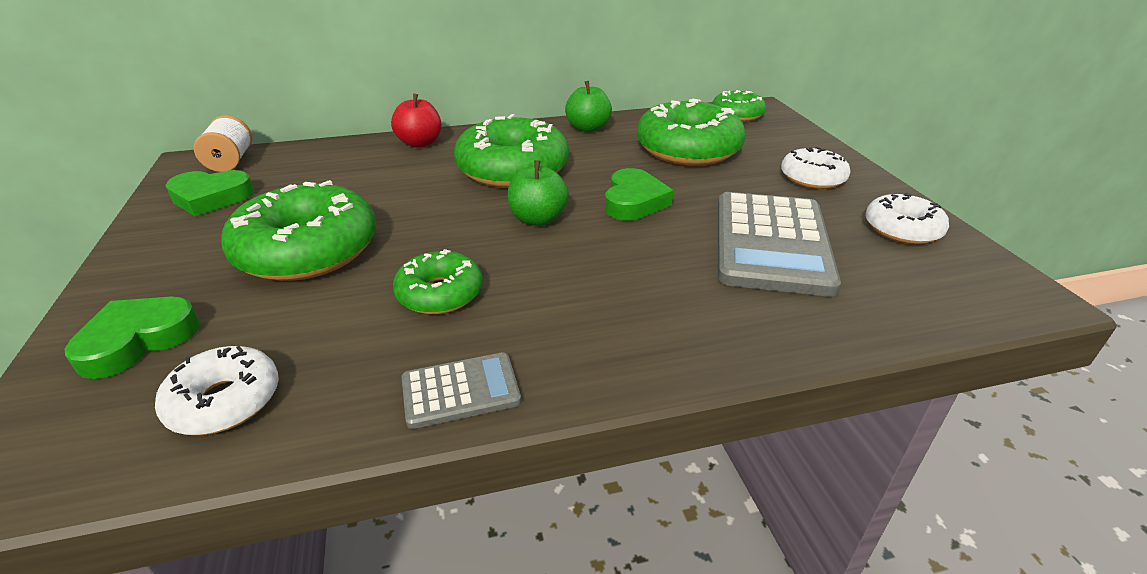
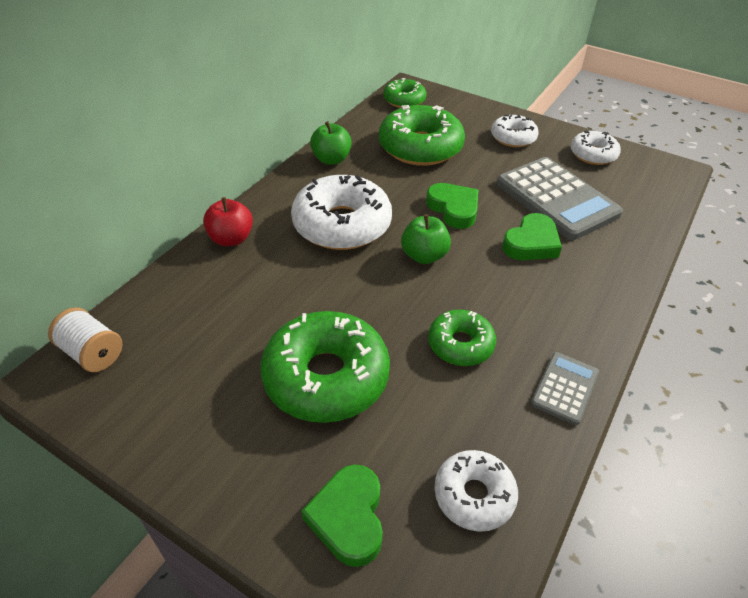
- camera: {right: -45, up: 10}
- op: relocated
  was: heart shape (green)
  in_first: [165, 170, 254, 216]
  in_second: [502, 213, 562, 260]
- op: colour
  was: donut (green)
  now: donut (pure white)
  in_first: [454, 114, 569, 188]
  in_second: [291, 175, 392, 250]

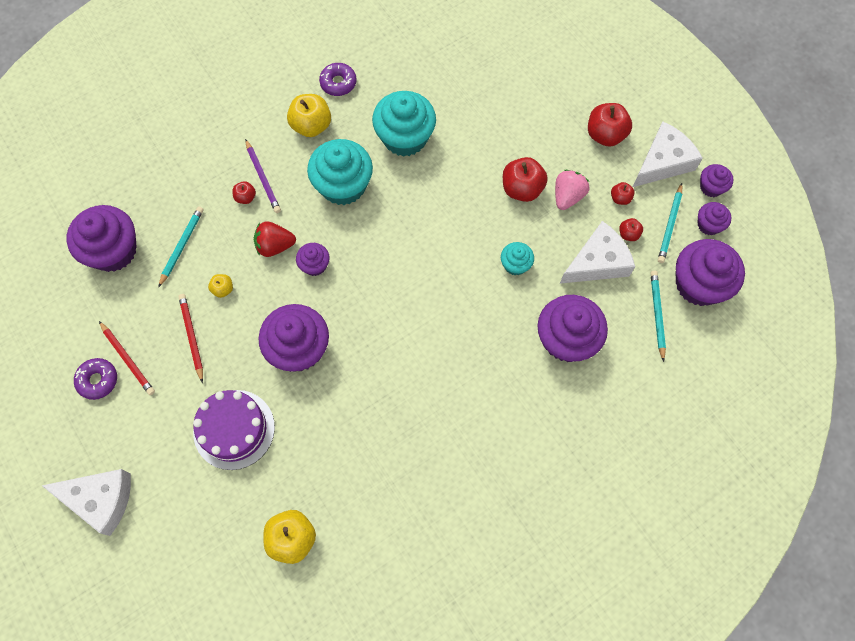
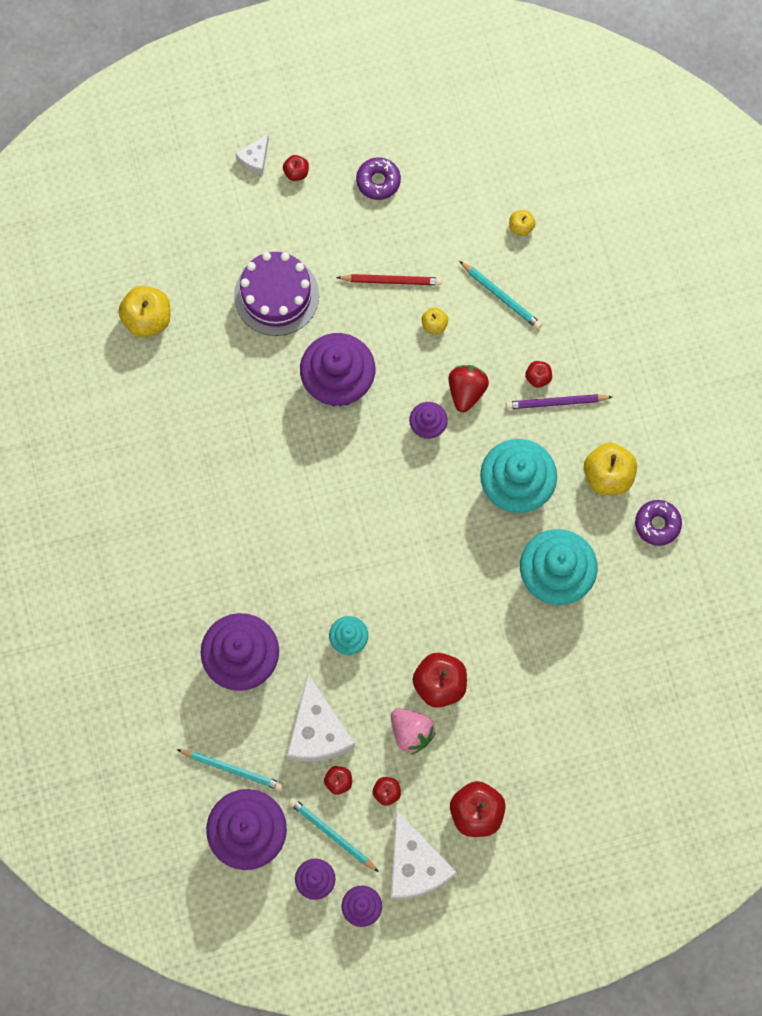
- camera: {right: 110, up: 5}
- op: size
  was: cheese (pure white)
  in_first: [42, 469, 131, 536]
  in_second: [235, 134, 269, 175]
  ratio: 0.5
- op: exchanged
  was: muffin (violet)
  now: toy apple (bright yellow)
  in_first: [66, 205, 137, 272]
  in_second: [509, 210, 536, 236]
- op: missing
  was: wooden pencil (red)
  in_first: [99, 321, 155, 395]
- op: appeared
  now: toy apple (red)
  in_second: [283, 155, 309, 181]

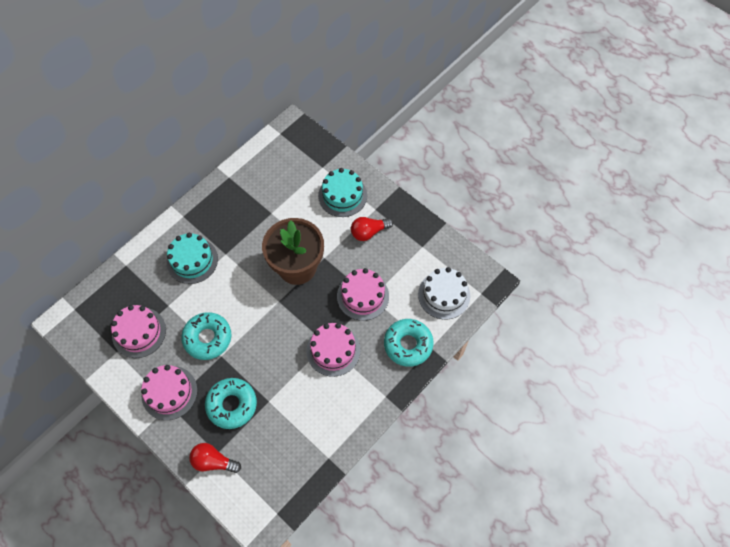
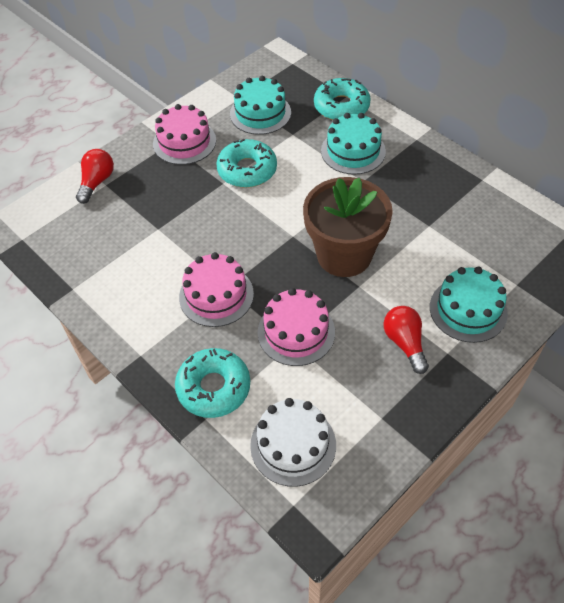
- camera: {right: 95, up: -10}
- op: colour
  was: layer cake (rosy)
  now: layer cake (turquoise)
  in_first: [111, 305, 166, 358]
  in_second: [230, 76, 291, 135]
- op: relocated
  was: donut (turquoise)
  in_first: [205, 378, 257, 429]
  in_second: [314, 78, 371, 120]

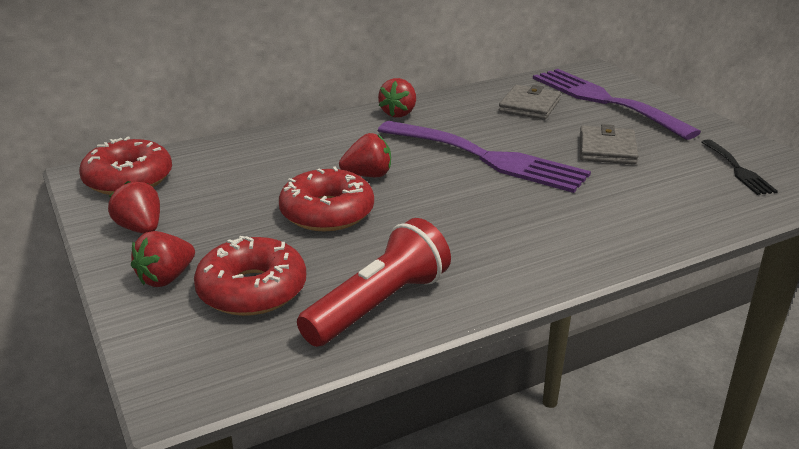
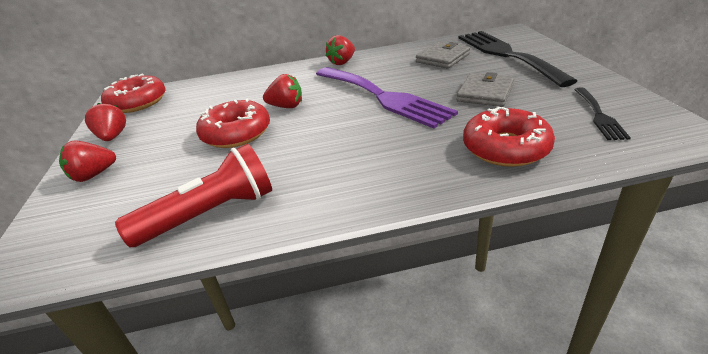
- camera: {right: 20, up: 5}
- op: relocated
  was: donut (red)
  in_first: [194, 236, 306, 316]
  in_second: [463, 106, 555, 167]
- op: colour
  was: table fork (violet)
  now: table fork (ebony)
  in_first: [533, 69, 701, 140]
  in_second: [459, 31, 577, 87]

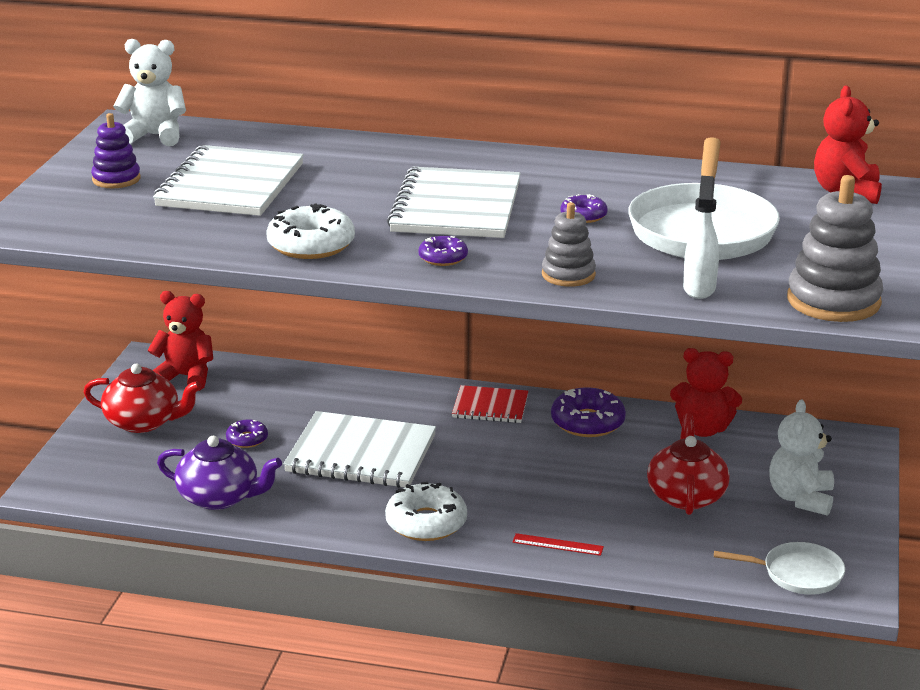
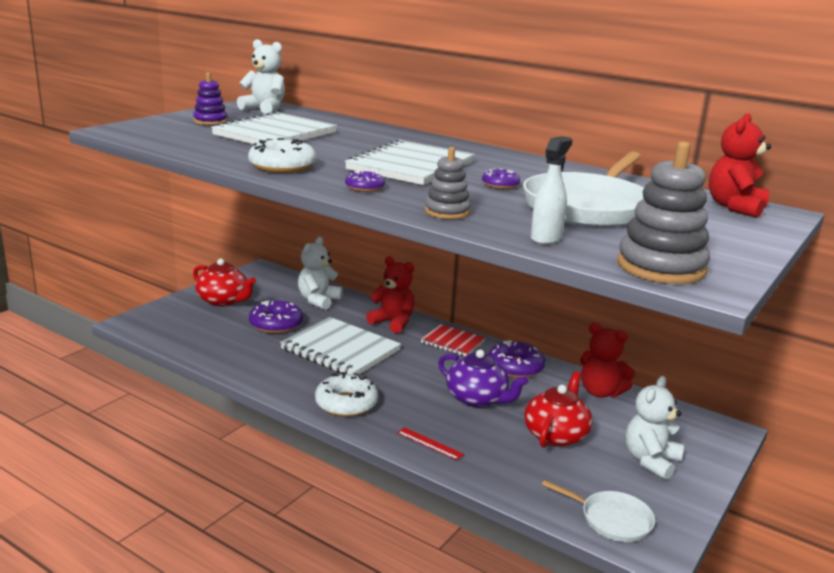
- camera: {right: 20, up: -5}
- op: relocated
  was: teddy (red)
  in_first: [147, 291, 213, 391]
  in_second: [366, 256, 415, 333]
- op: relocated
  was: teapot (violet)
  in_first: [157, 436, 282, 510]
  in_second: [438, 349, 528, 408]
- op: size
  was: donut (violet)
  in_first: [226, 420, 268, 448]
  in_second: [249, 301, 303, 333]
  ratio: 1.8
- op: appeared
  now: teddy (pure white)
  in_second: [298, 237, 343, 310]

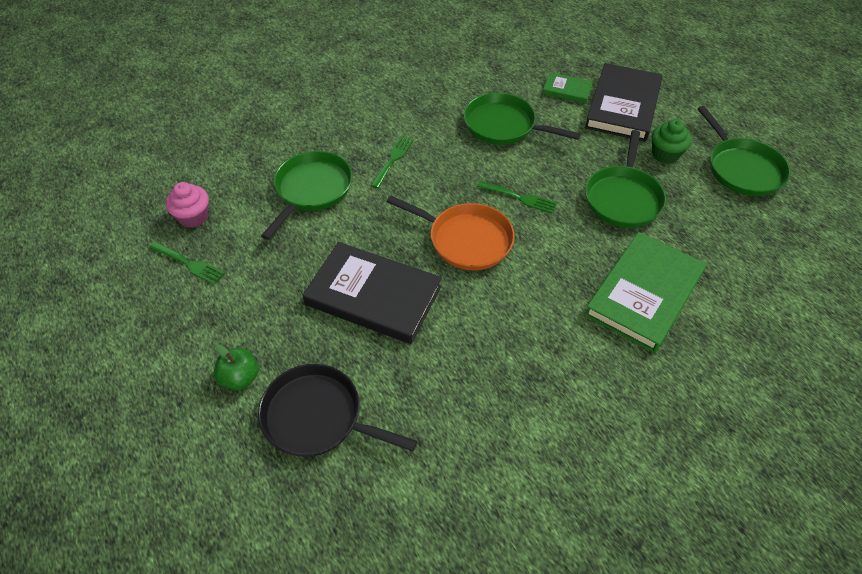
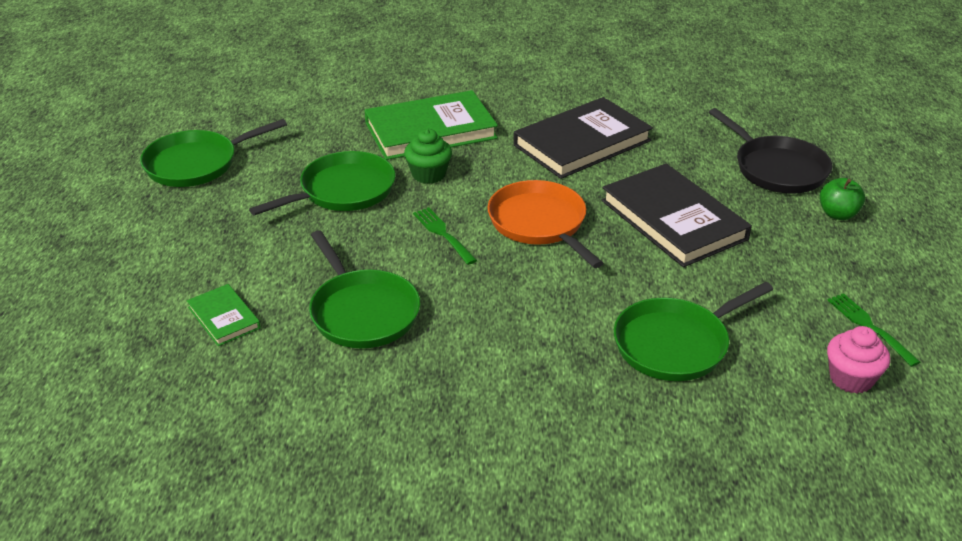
- camera: {right: -145, up: -15}
- op: missing
  was: table fork (green)
  in_first: [371, 136, 414, 188]
- op: relocated
  was: book (ebony)
  in_first: [585, 63, 663, 142]
  in_second: [513, 97, 653, 179]
- op: relocated
  was: muffin (green)
  in_first: [652, 119, 692, 164]
  in_second: [404, 129, 452, 184]
- op: spun
  was: skillet (green)
  in_first: [697, 106, 791, 196]
  in_second: [140, 119, 287, 187]
  clockwise: -135

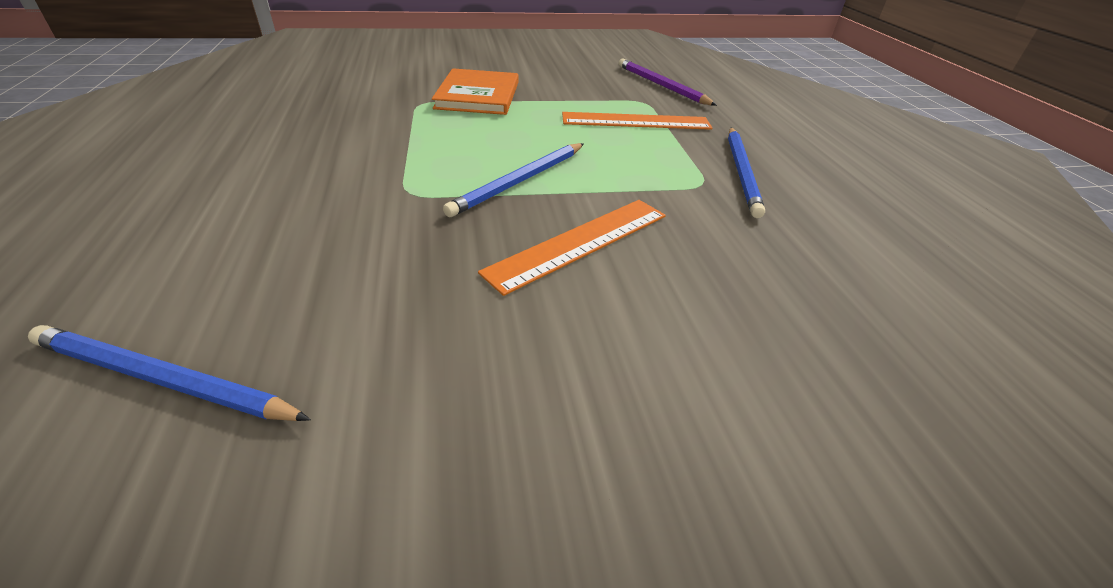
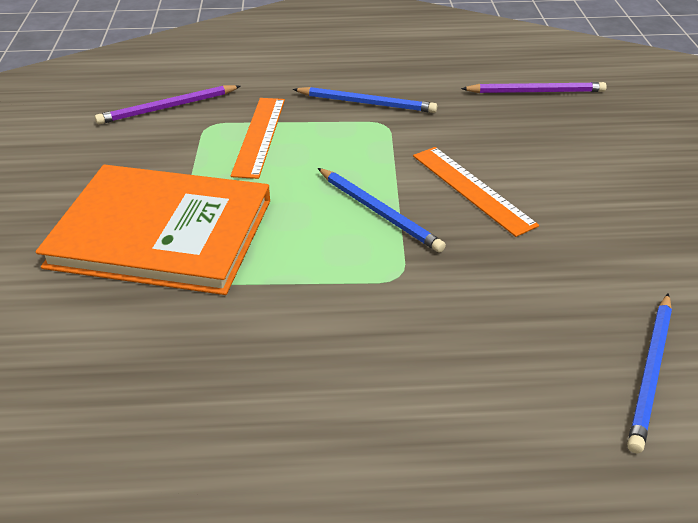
- camera: {right: -80, up: 0}
- op: size
  was: book (orange-coloured)
  in_first: [432, 68, 518, 115]
  in_second: [36, 165, 270, 295]
  ratio: 1.71
- op: appeared
  now: wooden pencil (violet)
  in_second: [461, 82, 607, 93]

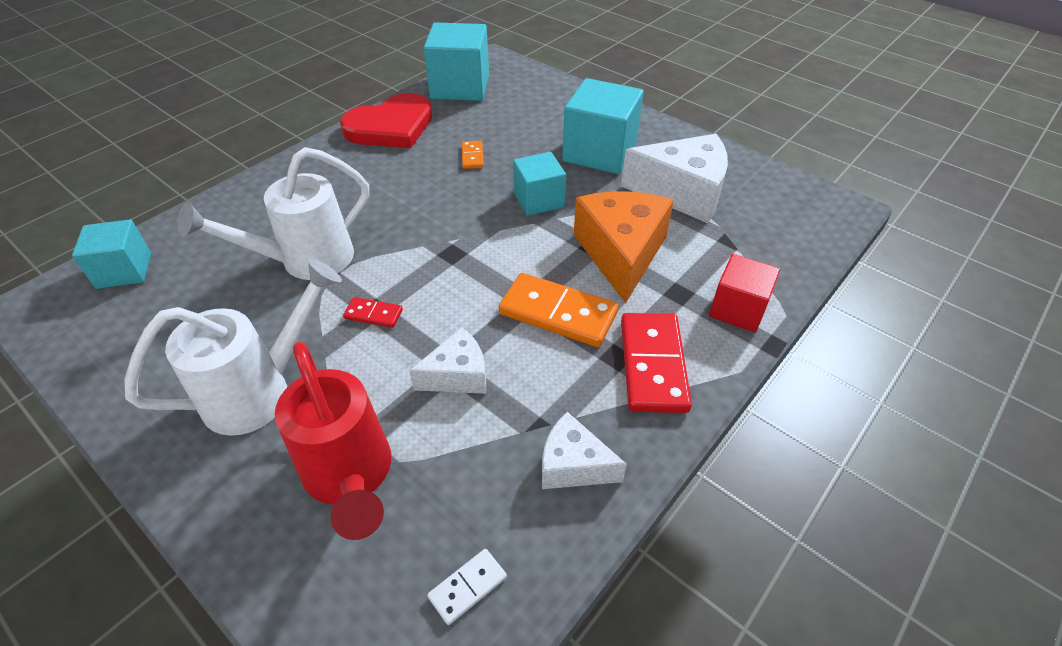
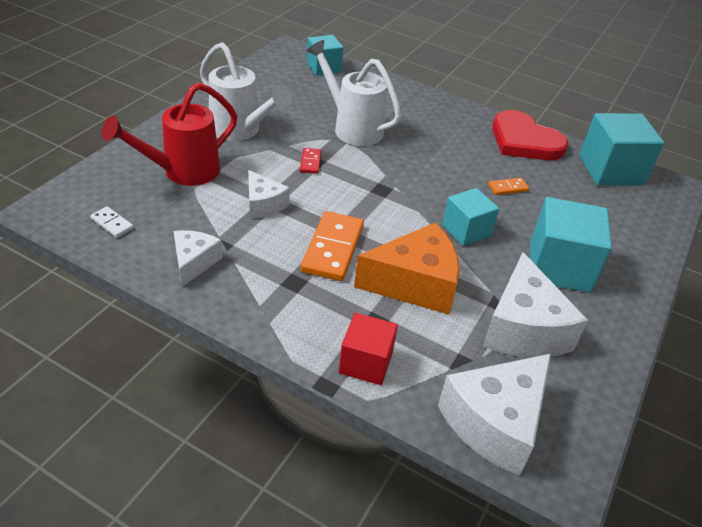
- camera: {right: 75, up: -5}
- op: missing
  was: domino piece (red)
  in_first: [621, 313, 692, 413]
- op: appeared
  now: cheese (pure white)
  in_second: [438, 354, 551, 476]

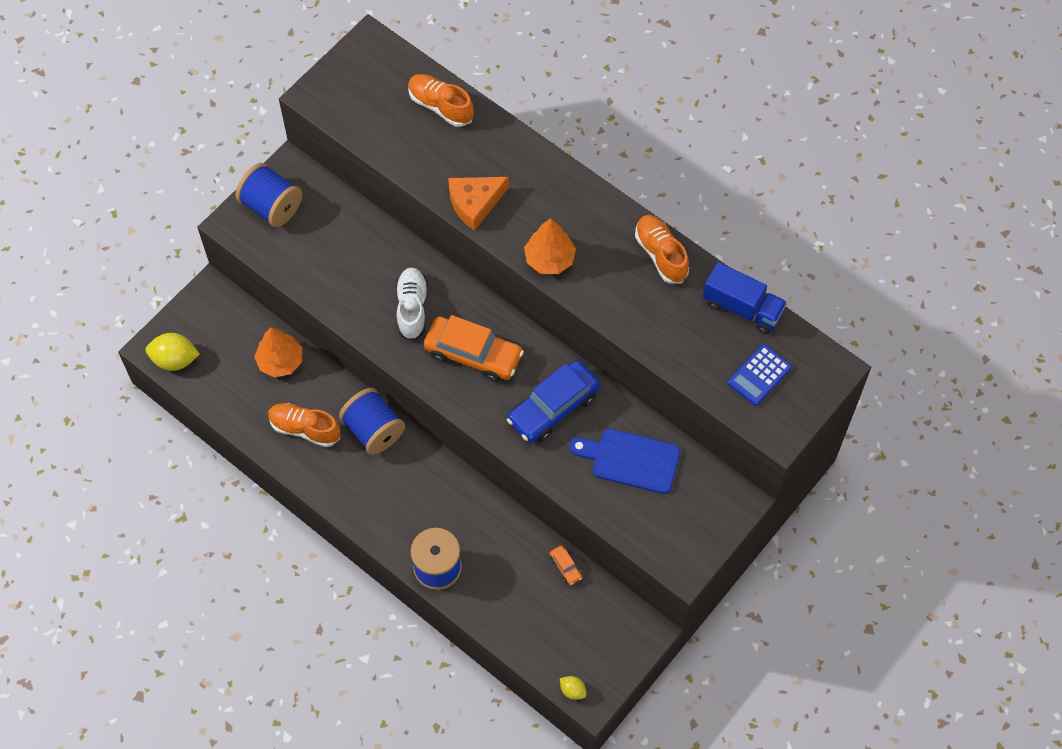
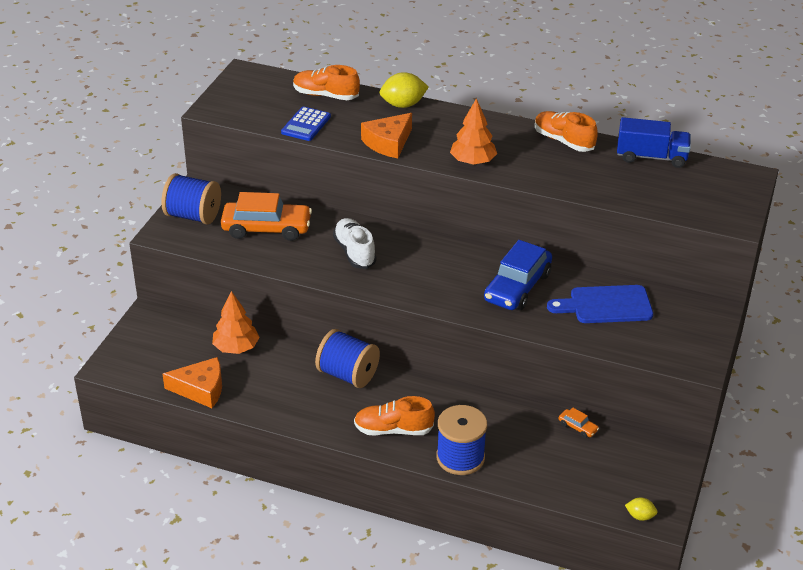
- camera: {right: -20, up: -25}
- op: relocated
  was: citrus fruit (bright yellow)
  in_first: [145, 333, 200, 371]
  in_second: [380, 72, 429, 108]
- op: relocated
  was: lace-up shoe (orange-coloured)
  in_first: [268, 403, 341, 447]
  in_second: [354, 396, 435, 435]
- op: relocated
  was: toy car (orange-coloured)
  in_first: [424, 315, 524, 382]
  in_second: [221, 192, 312, 241]
- op: relocated
  was: calculator (royal blue)
  in_first: [727, 344, 792, 406]
  in_second: [281, 107, 331, 141]
- op: appeared
  now: cheese (orange-coloured)
  in_second: [163, 357, 222, 408]

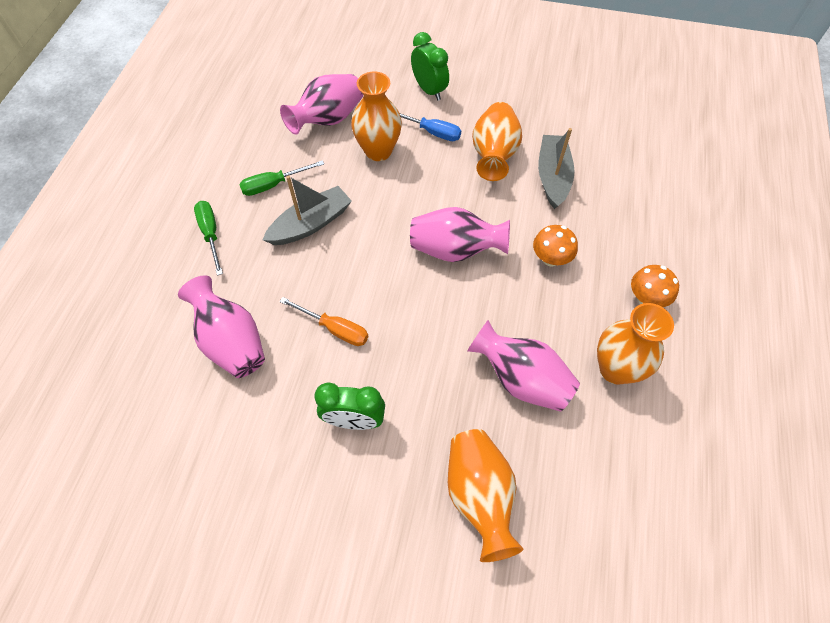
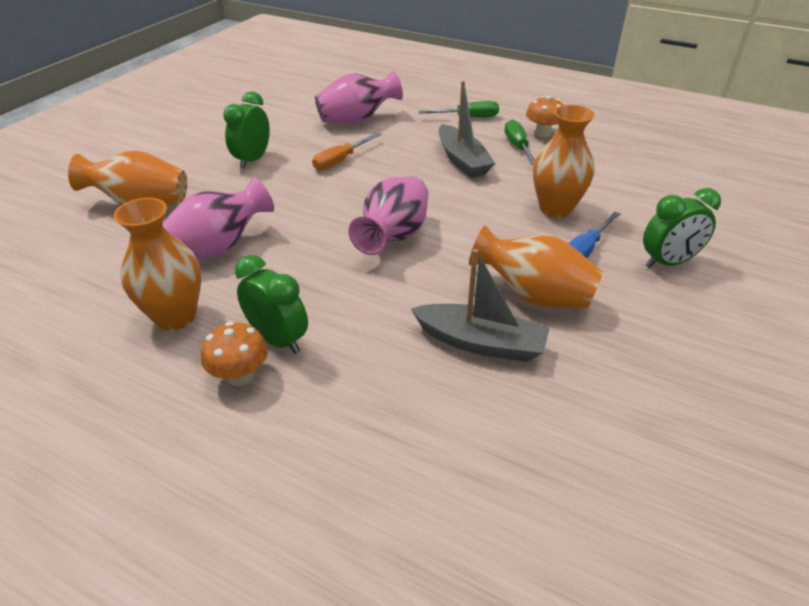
- camera: {right: 105, up: -20}
- op: missing
  was: tall vase (rosy)
  in_first: [280, 74, 363, 135]
- op: relocated
  was: mushroom (orange-coloured)
  in_first: [533, 225, 578, 267]
  in_second: [526, 96, 564, 138]
- op: appeared
  now: bedside clock (green)
  in_second: [235, 255, 308, 354]

